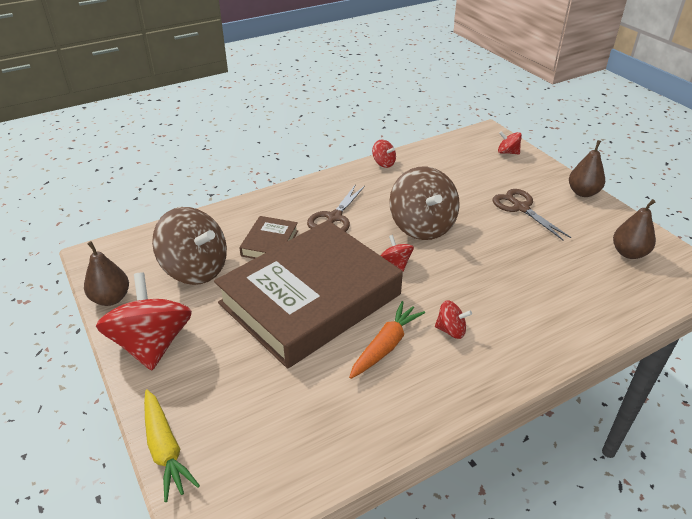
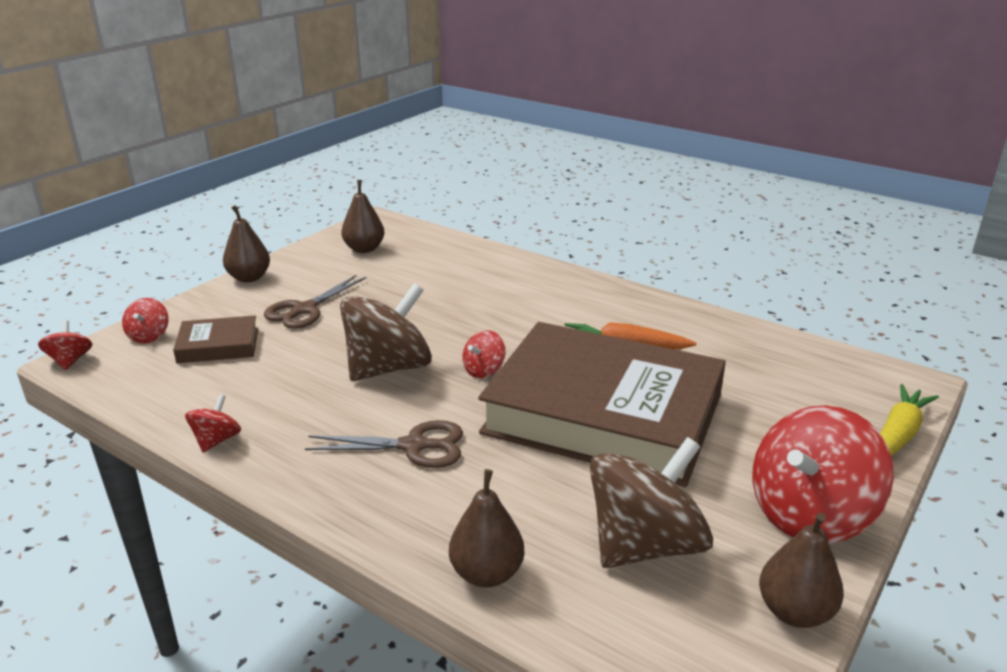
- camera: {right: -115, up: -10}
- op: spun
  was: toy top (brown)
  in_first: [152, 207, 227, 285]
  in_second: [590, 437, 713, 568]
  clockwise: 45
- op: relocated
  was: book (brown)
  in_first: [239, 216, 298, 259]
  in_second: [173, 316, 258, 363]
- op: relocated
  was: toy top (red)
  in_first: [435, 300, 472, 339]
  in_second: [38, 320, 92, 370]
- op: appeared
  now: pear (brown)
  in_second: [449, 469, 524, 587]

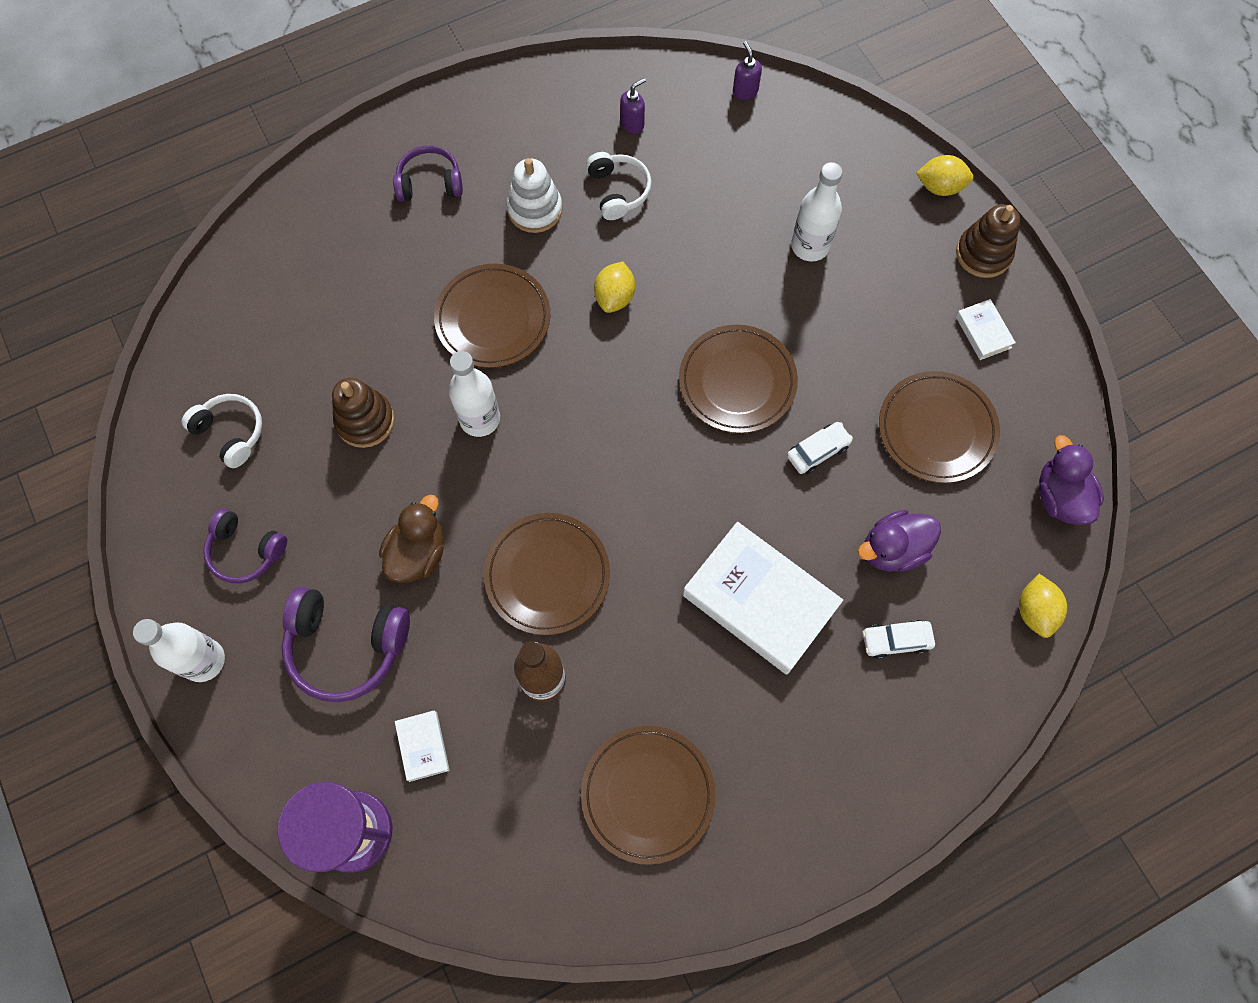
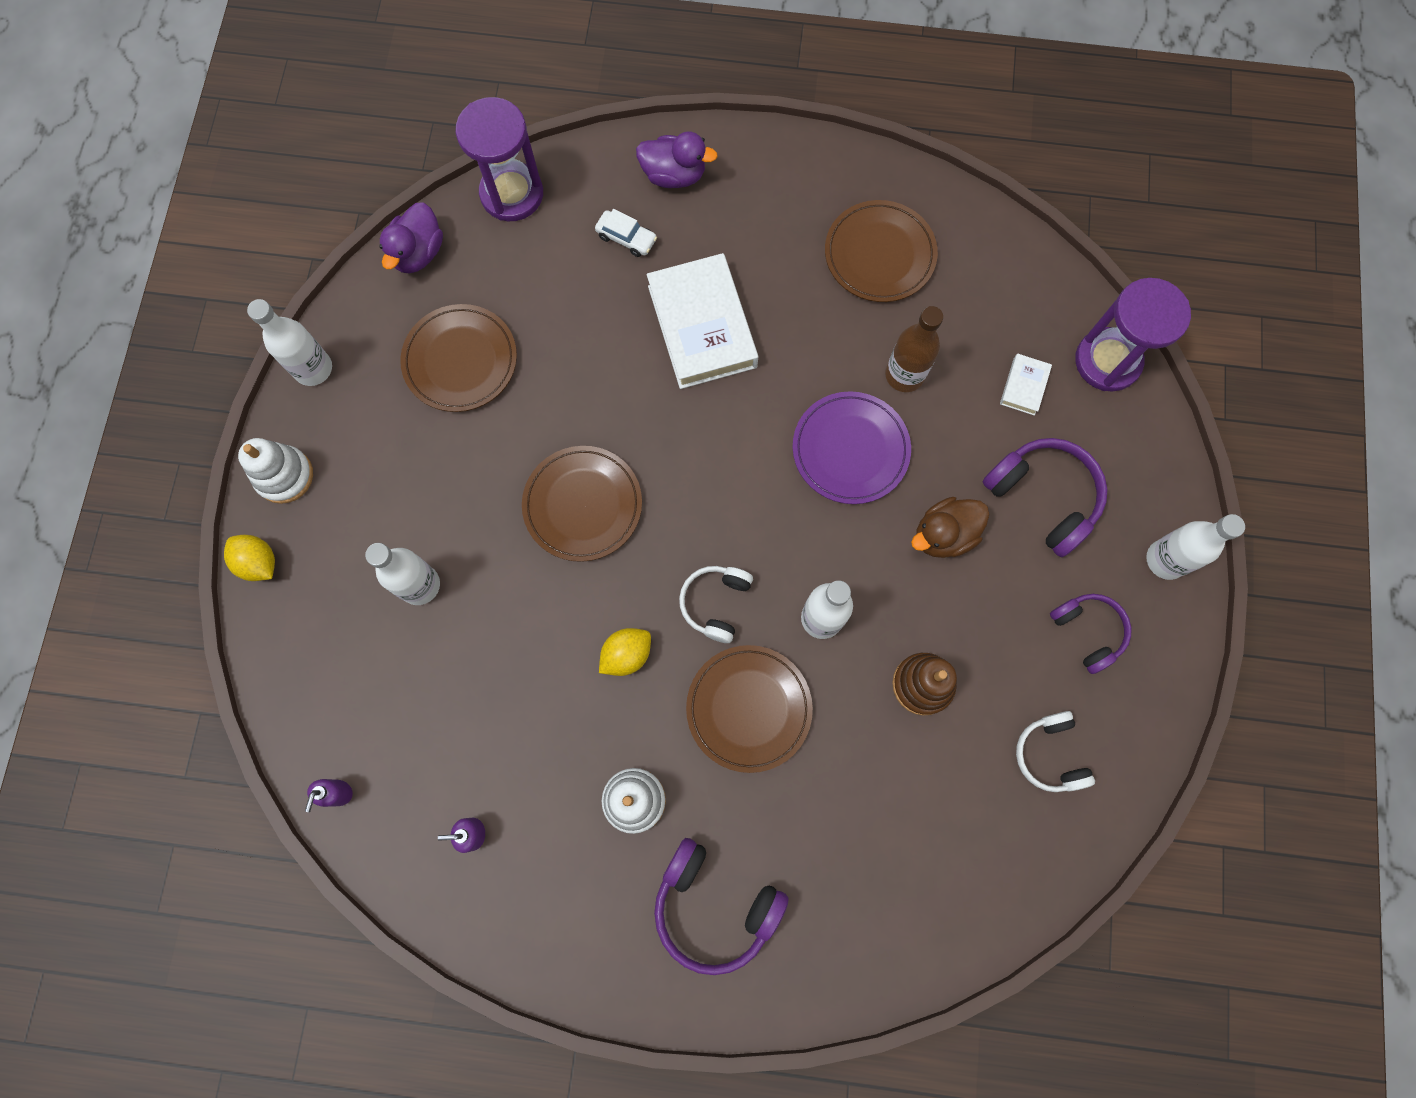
- camera: {right: -145, up: 5}
- op: size
  was: headphones (violet)
  in_first: [393, 145, 463, 202]
  in_second: [654, 838, 789, 975]
  ratio: 1.55
- op: colour
  was: plate (brown)
  now: plate (violet)
  in_first: [484, 513, 610, 635]
  in_second: [792, 391, 911, 504]
- op: relocated
  was: headphones (pure white)
  in_first: [586, 152, 652, 220]
  in_second: [679, 566, 753, 643]
- op: missing
  was: toy car (pure white)
  in_first: [787, 422, 853, 474]
- op: relocated
  was: toy duck (violet)
  in_first: [858, 510, 941, 572]
  in_second: [636, 131, 718, 188]
- op: colour
  was: ring stacker (brown)
  now: ring stacker (pure white)
  in_first: [956, 204, 1020, 278]
  in_second: [238, 438, 313, 504]
- op: missing
  was: book (pure white)
  in_first: [956, 299, 1016, 360]
- op: exchanged
  was: citrus fruit (bright yellow)
  now: sandglass (violet)
  in_first: [1019, 574, 1067, 638]
  in_second: [456, 97, 543, 221]
- op: appeared
  now: drink bottle (pure white)
  in_second: [247, 299, 332, 386]

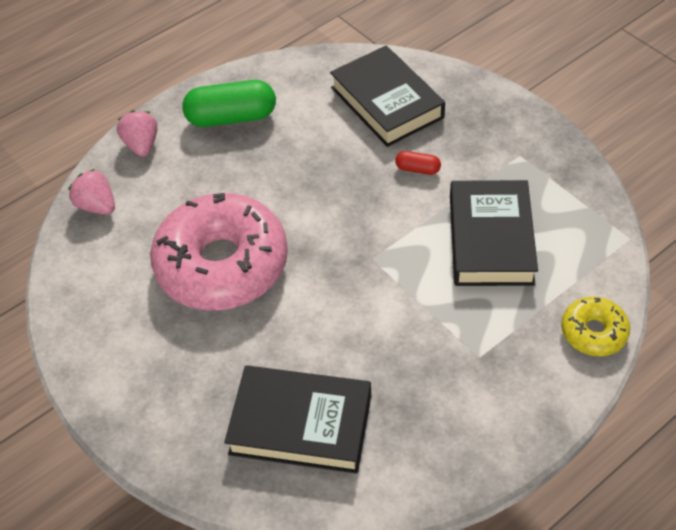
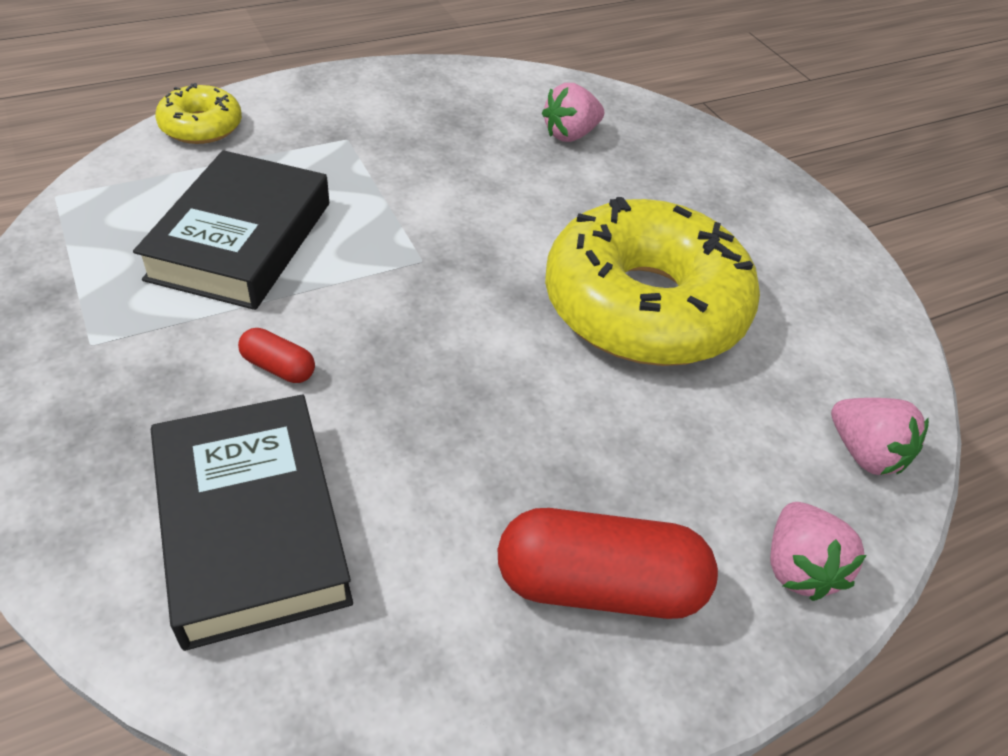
- camera: {right: -175, up: -5}
- op: colour
  was: donut (rosy)
  now: donut (bright yellow)
  in_first: [150, 193, 288, 310]
  in_second: [545, 197, 760, 366]
- op: colour
  was: pill shape (green)
  now: pill shape (red)
  in_first: [182, 80, 276, 127]
  in_second: [498, 508, 718, 619]
- op: exchanged
  was: book (ebony)
  now: strawberry (rosy)
  in_first: [224, 365, 371, 474]
  in_second: [542, 83, 604, 142]

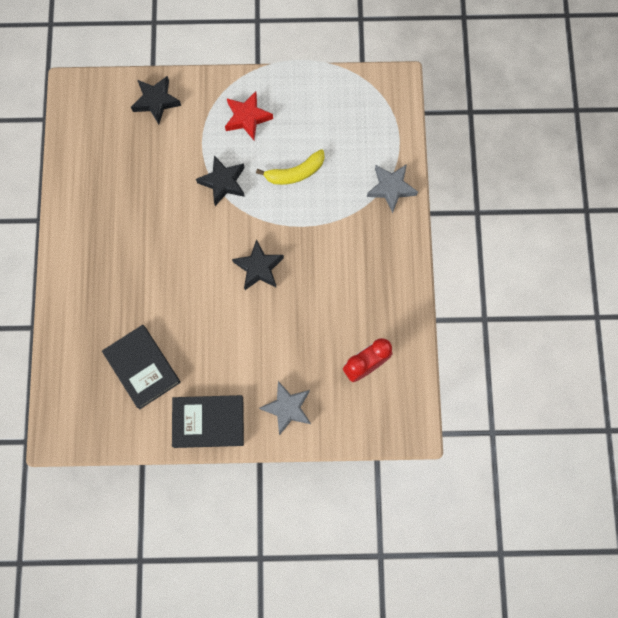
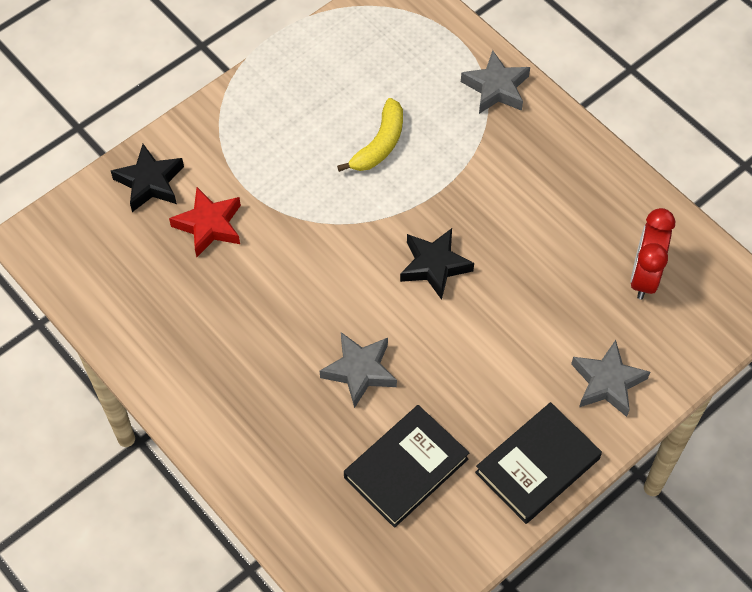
- camera: {right: -40, up: -15}
- op: spun
  was: book (ebony)
  in_first: [102, 325, 181, 409]
  in_second: [344, 405, 469, 528]
  clockwise: -60
- op: missing
  was: star shape (ebony)
  in_first: [196, 155, 245, 206]
- op: relocated
  was: star shape (red)
  in_first: [225, 91, 273, 140]
  in_second: [169, 187, 241, 257]
- op: appeared
  now: star shape (ash-grey)
  in_second: [320, 332, 397, 408]

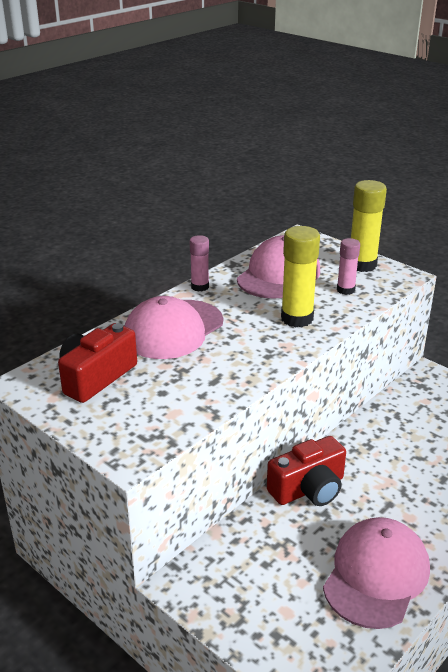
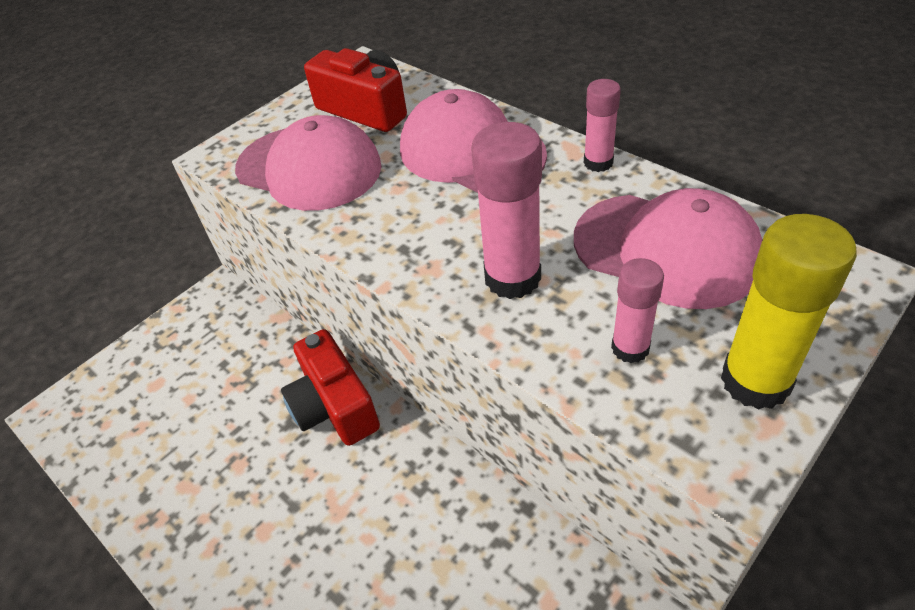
- camera: {right: 95, up: 15}
- op: colour
  was: glue (bright yellow)
  now: glue (rosy)
  in_first: [281, 226, 320, 328]
  in_second: [471, 122, 542, 299]
- op: relocated
  was: baseball cap (rosy)
  in_first: [323, 517, 430, 629]
  in_second: [235, 115, 381, 211]

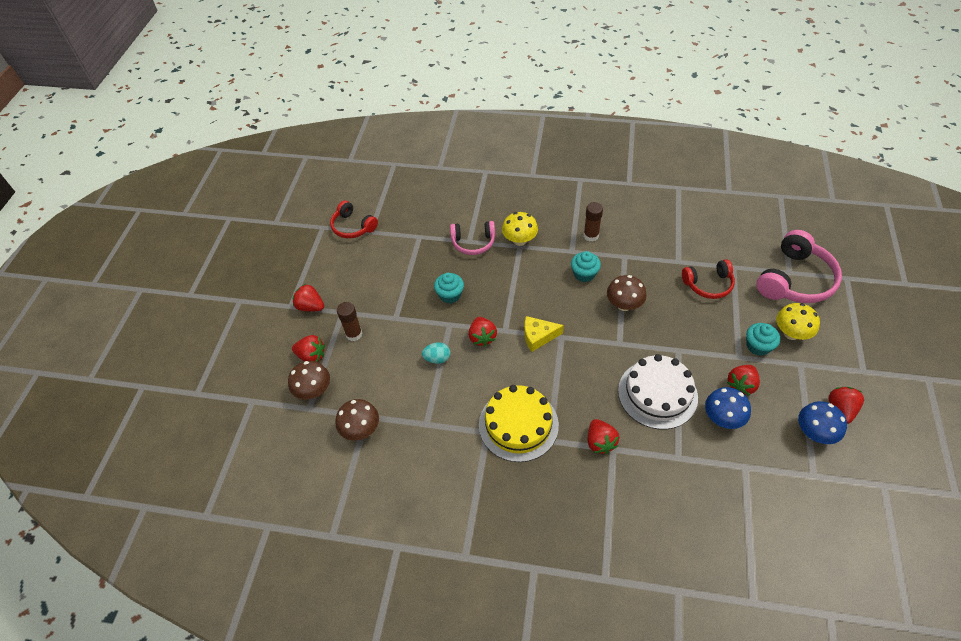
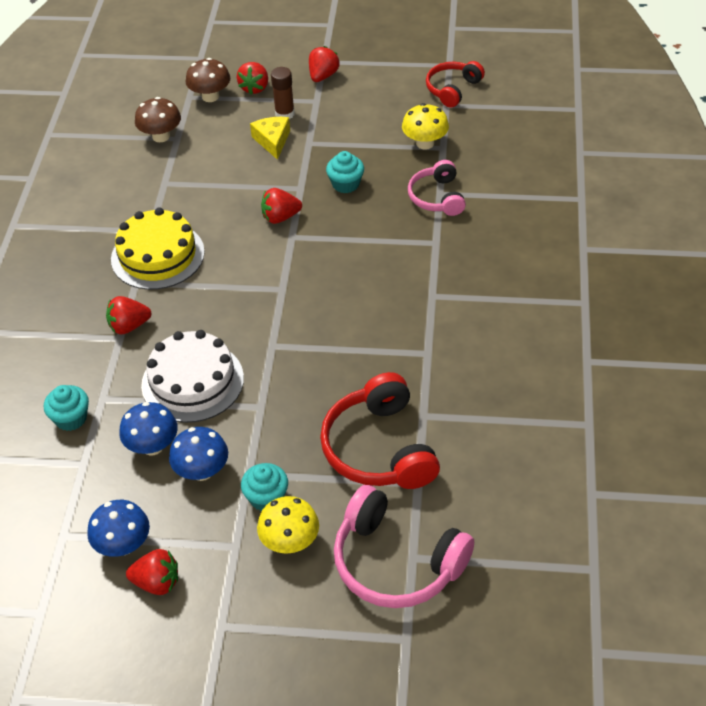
- camera: {right: 85, up: -5}
- op: missing
  was: egg shape (turquoise)
  in_first: [422, 342, 450, 364]
- op: relocated
  was: mushroom (bright yellow)
  in_first: [502, 212, 538, 246]
  in_second: [402, 103, 449, 150]
- op: relocated
  was: cheese (bright yellow)
  in_first: [524, 316, 564, 352]
  in_second: [250, 117, 290, 160]
- op: relocated
  was: muffin (turquoise)
  in_first: [571, 251, 601, 282]
  in_second: [44, 385, 89, 431]
- op: missing
  was: glue (brown)
  in_first: [584, 202, 603, 241]
- op: missing
  was: mushroom (brown)
  in_first: [607, 275, 647, 311]
- op: size
  was: headphones (red)
  in_first: [682, 259, 735, 299]
  in_second: [320, 372, 440, 489]
  ratio: 1.64
- op: exchanged
  was: strawberry (red)
  now: mushroom (royal blue)
  in_first: [727, 365, 760, 396]
  in_second: [169, 427, 228, 481]

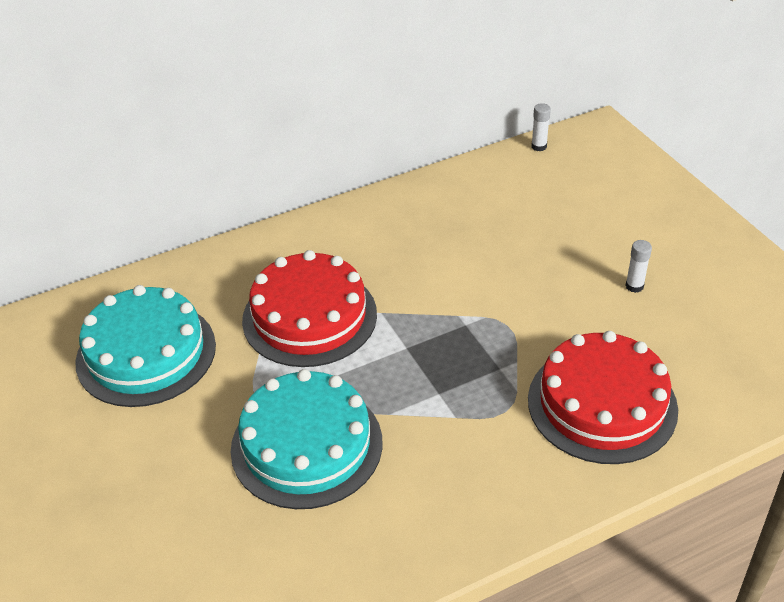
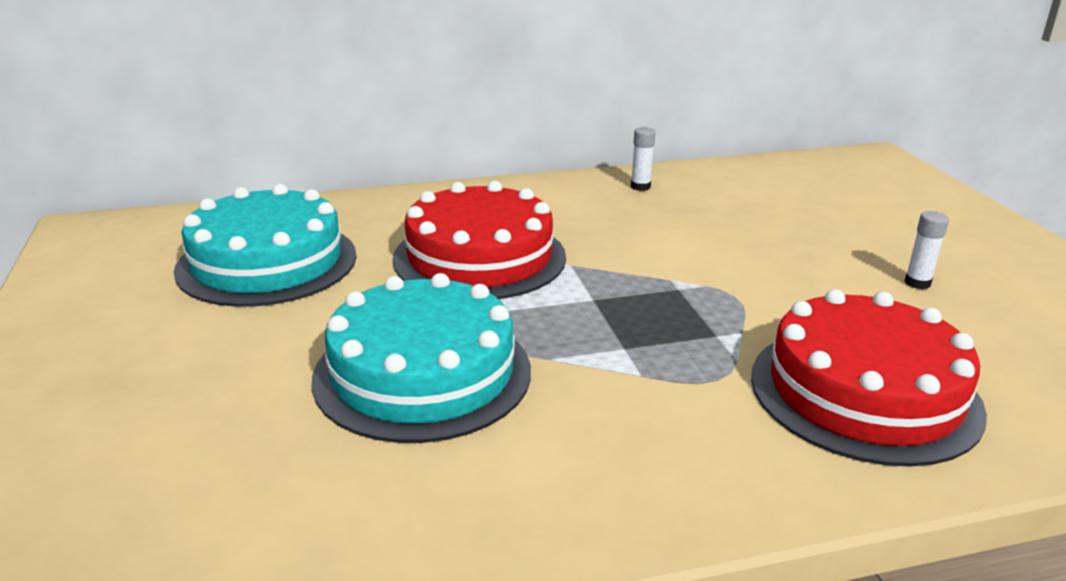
- camera: {right: 10, up: -15}
- op: relocated
  was: glue (pure white)
  in_first: [531, 103, 551, 151]
  in_second: [631, 127, 656, 191]

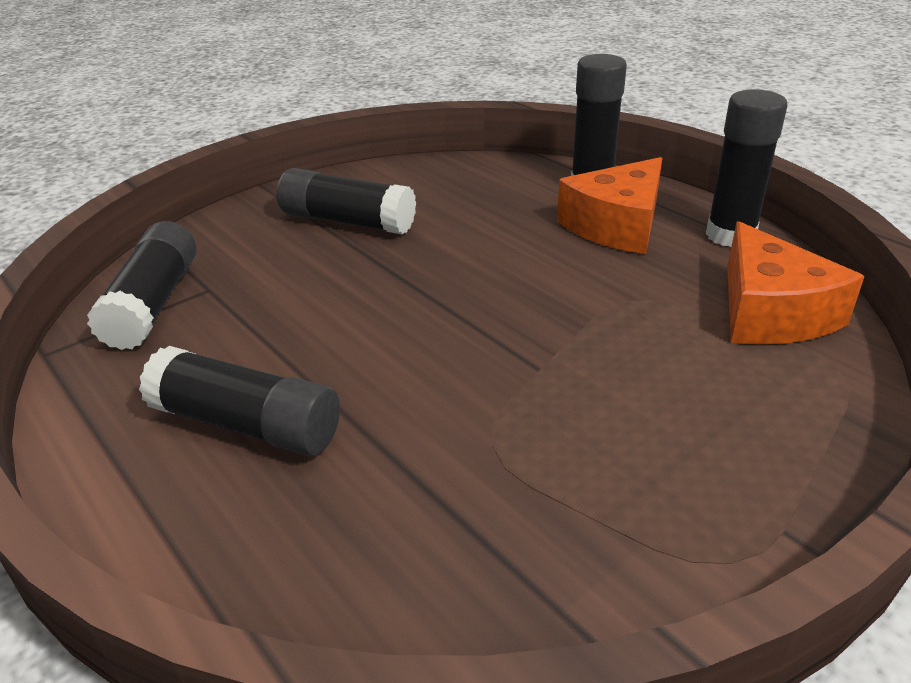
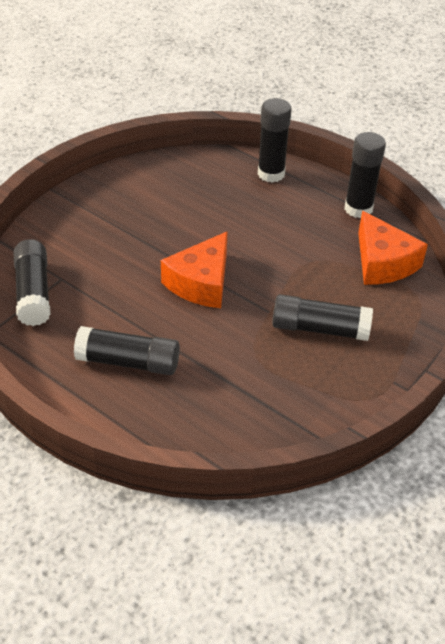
- camera: {right: -15, up: 10}
- op: relocated
  was: glue (ebony)
  in_first: [277, 168, 416, 235]
  in_second: [272, 294, 373, 341]
- op: relocated
  was: cheese (orange-coloured)
  in_first: [557, 157, 662, 254]
  in_second: [161, 231, 228, 308]

